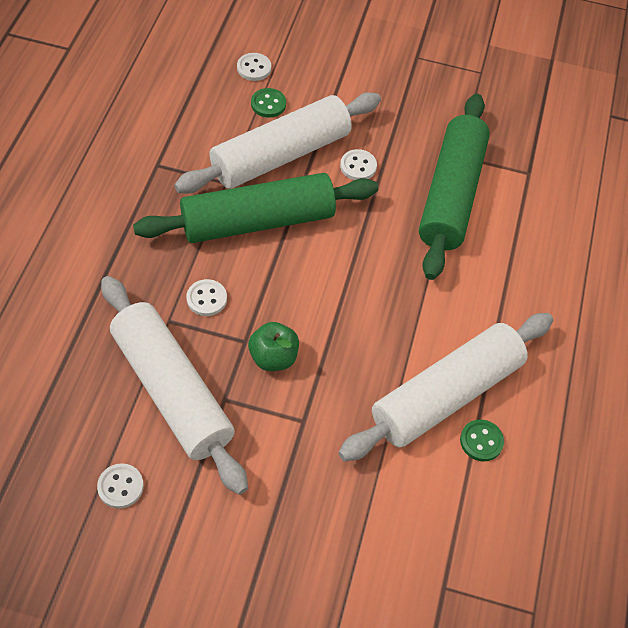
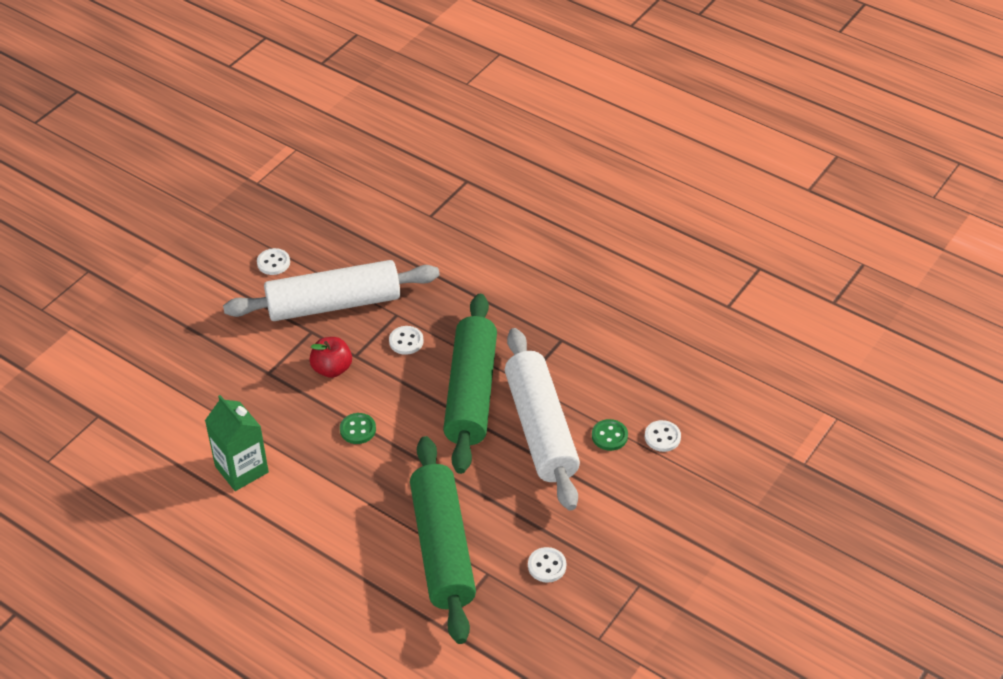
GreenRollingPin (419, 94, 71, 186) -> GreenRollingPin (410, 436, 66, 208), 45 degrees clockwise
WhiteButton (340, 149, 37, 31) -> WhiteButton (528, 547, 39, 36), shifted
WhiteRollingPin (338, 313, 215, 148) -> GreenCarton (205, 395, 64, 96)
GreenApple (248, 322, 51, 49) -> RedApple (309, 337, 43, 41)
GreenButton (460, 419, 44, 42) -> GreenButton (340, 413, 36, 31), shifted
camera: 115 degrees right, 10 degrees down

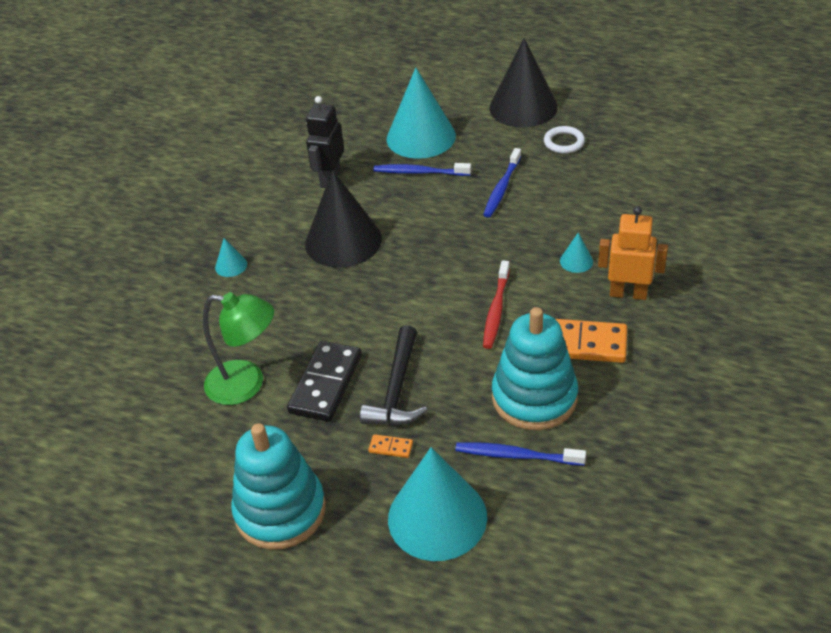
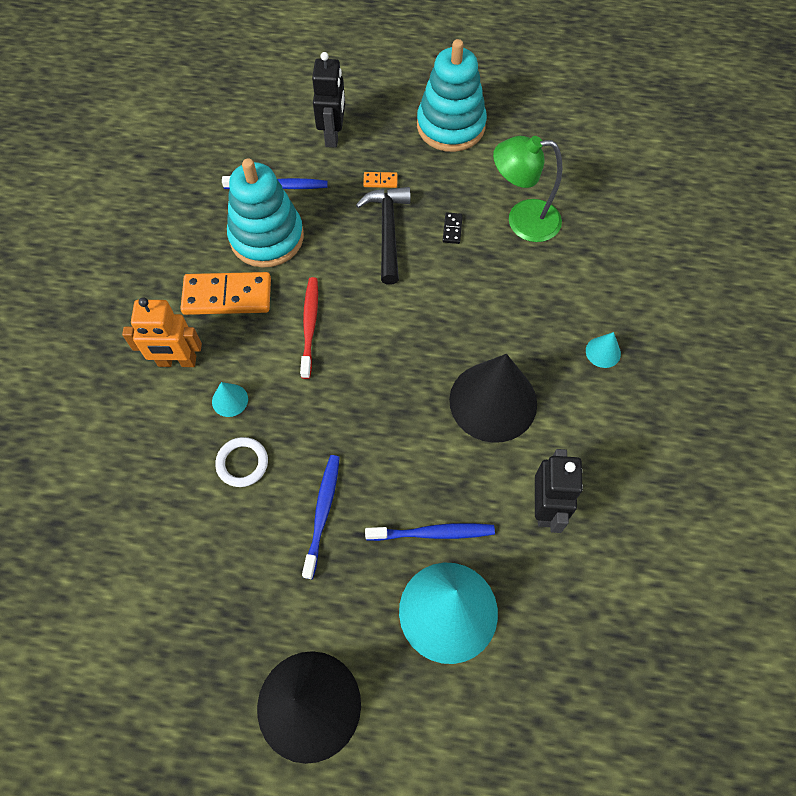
WhiteRing (544, 126, 41, 28) -> WhiteRing (215, 437, 53, 50), shifted
BlackDomino (287, 341, 75, 81) -> BlackDomino (443, 212, 20, 32), x0.42
TurquoiseCone (388, 447, 99, 114) -> BlackRobot (312, 52, 33, 96)
camera: 165 degrees right, 20 degrees up

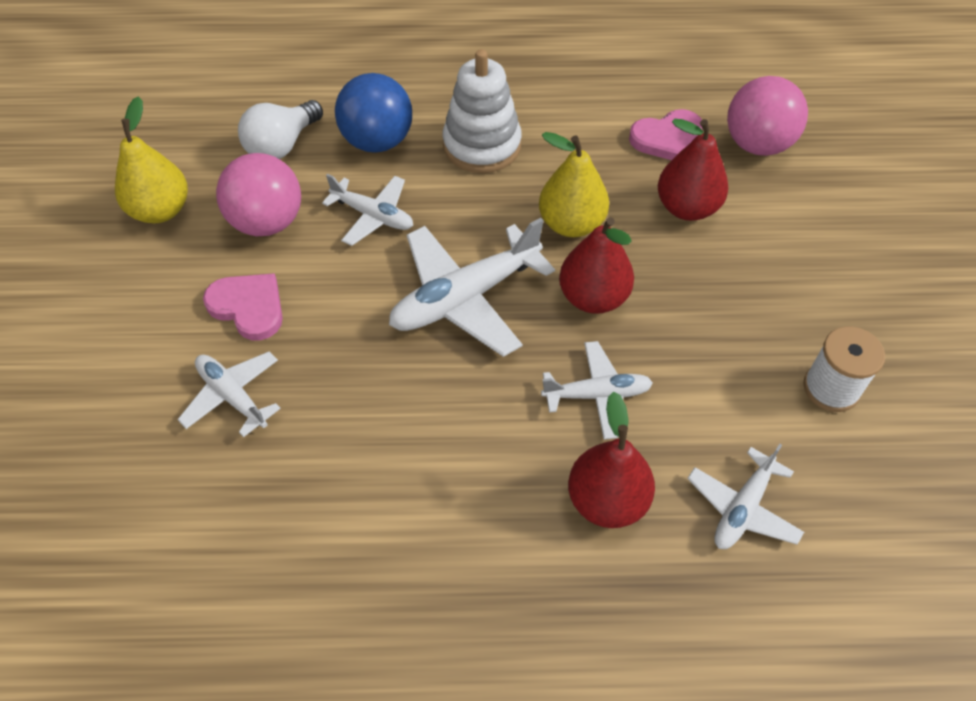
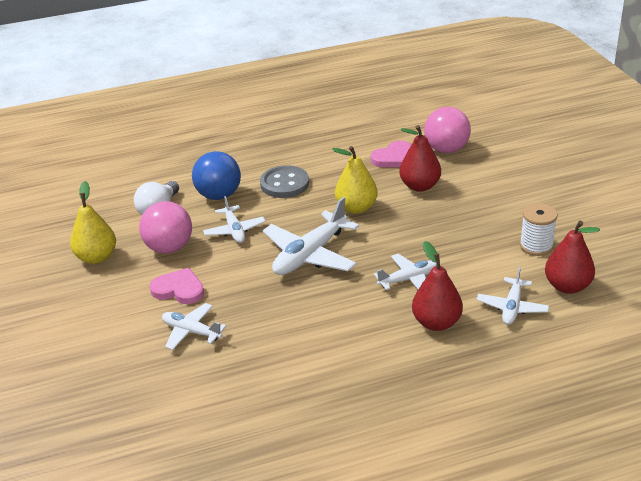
WhiteStackingToy (442, 49, 80, 124) -> GreyButton (260, 165, 49, 33)
WhitePlane (322, 174, 91, 72) -> WhitePlane (203, 196, 62, 47), 60 degrees clockwise
RedPear (559, 217, 75, 97) -> RedPear (545, 221, 55, 73), shifted
camera: 15 degrees left, 20 degrees down

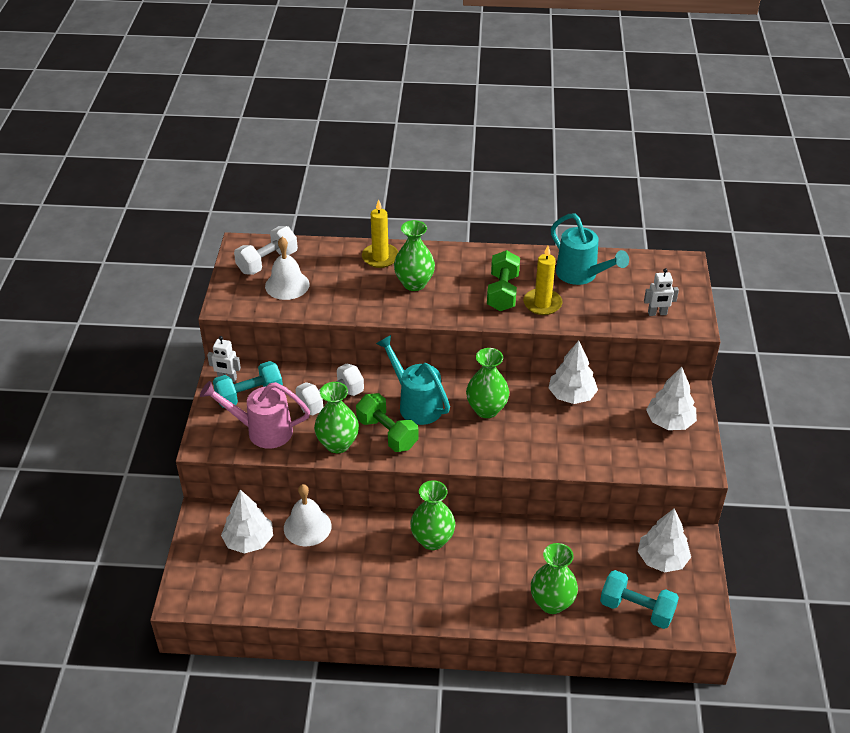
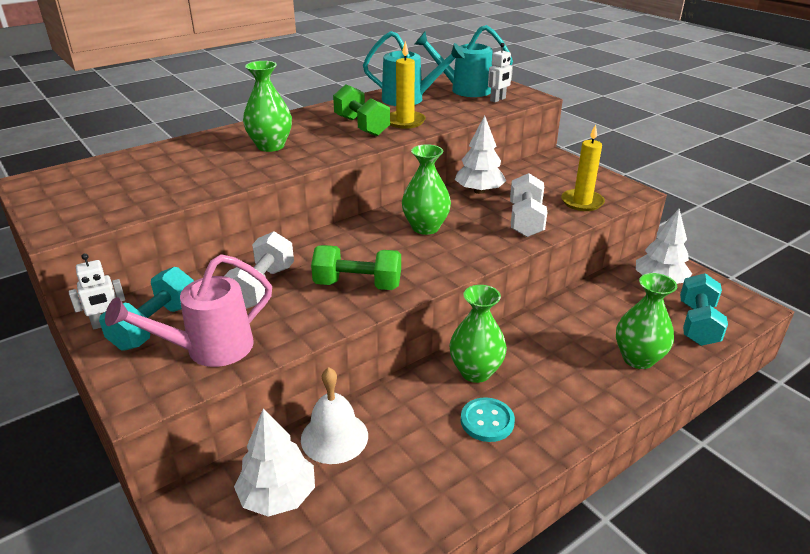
YellowCandle (362, 199, 36, 69) -> YellowCandle (561, 124, 44, 87), shifted
WhiteDumbbell (234, 226, 64, 49) -> WhiteDumbbell (510, 173, 37, 64), shifted
WhiteBell (265, 237, 44, 63) -> none
TurquoiseWateringCan (376, 335, 74, 90) -> TurquoiseWateringCan (414, 25, 99, 72), shifted
WhiteTree (646, 367, 51, 63) -> none
GreenVase (314, 382, 45, 71) -> none
TurquoiseDumbbell (600, 570, 79, 59) -> TurquoiseDumbbell (680, 273, 48, 73), 60 degrees counterclockwise
none -> TurquoiseButton (461, 397, 54, 45)
camera: 40 degrees left, 10 degrees down

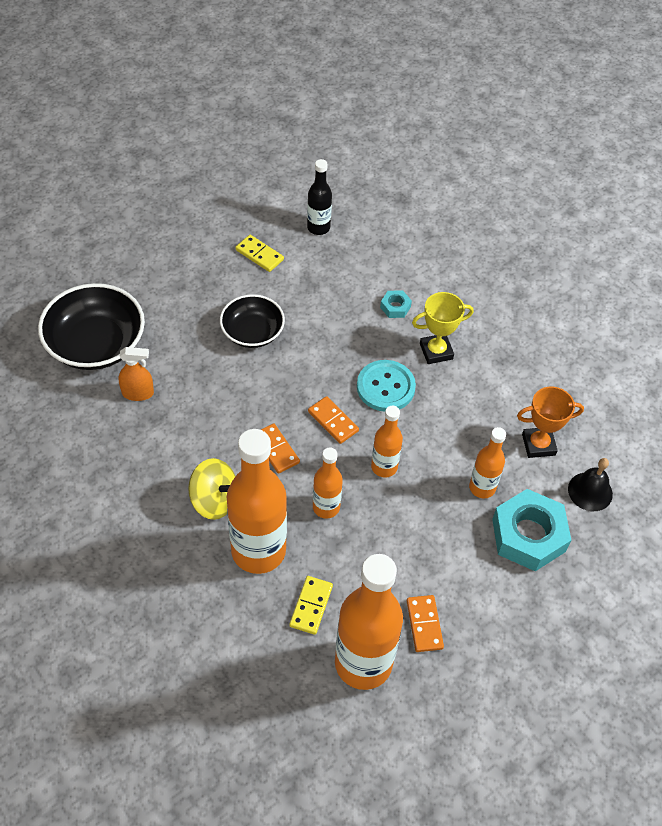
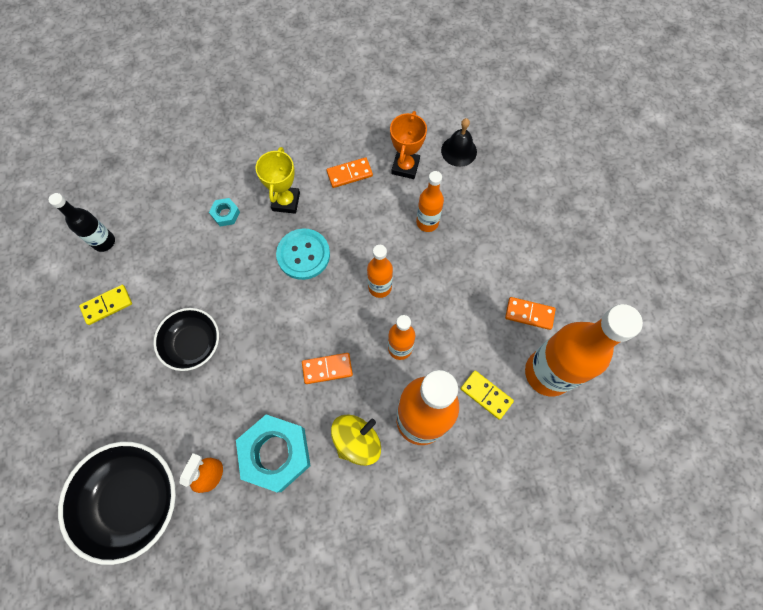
OrangeDomino (308, 396, 51, 48) -> OrangeDomino (326, 157, 47, 31), shifted
TurquoiseNut (492, 489, 79, 82) -> TurquoiseNut (236, 414, 75, 78), shifted
camera: 65 degrees left, 15 degrees up

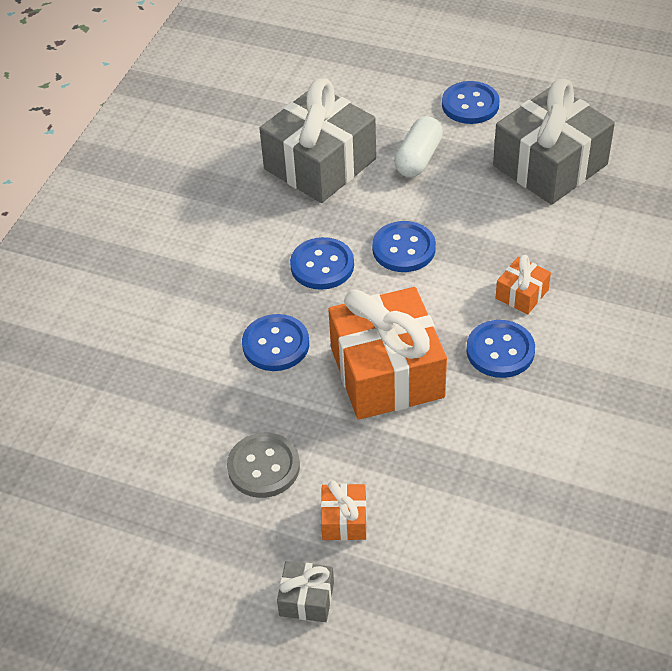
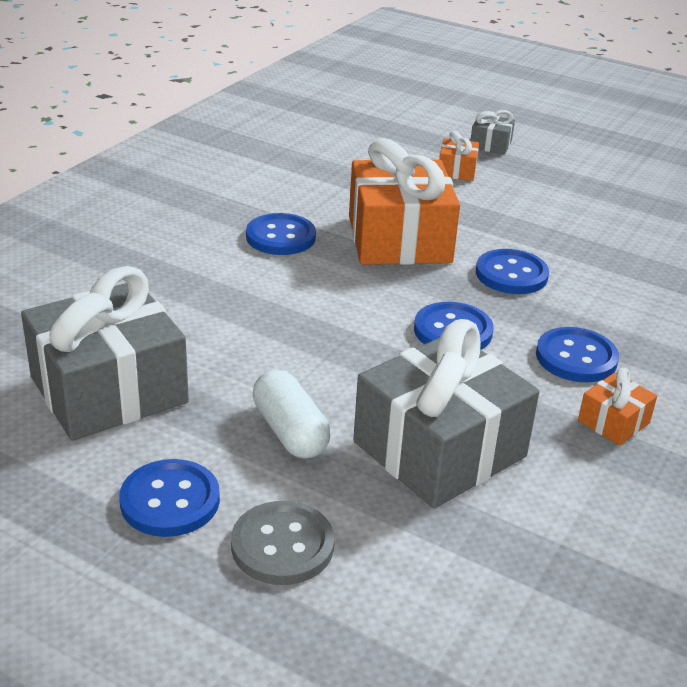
WhiteCapsule (394, 116, 49, 61) -> WhiteCapsule (253, 369, 78, 90), 60 degrees counterclockwise
BlueButton (372, 221, 64, 51) -> BlueButton (536, 327, 83, 55), shifted
OrangeGift (496, 255, 55, 59) -> OrangeGift (578, 368, 79, 78), shifted
GreyButton (227, 433, 73, 65) -> GreyButton (231, 501, 103, 84), shifted
camera: 175 degrees left, 15 degrees down

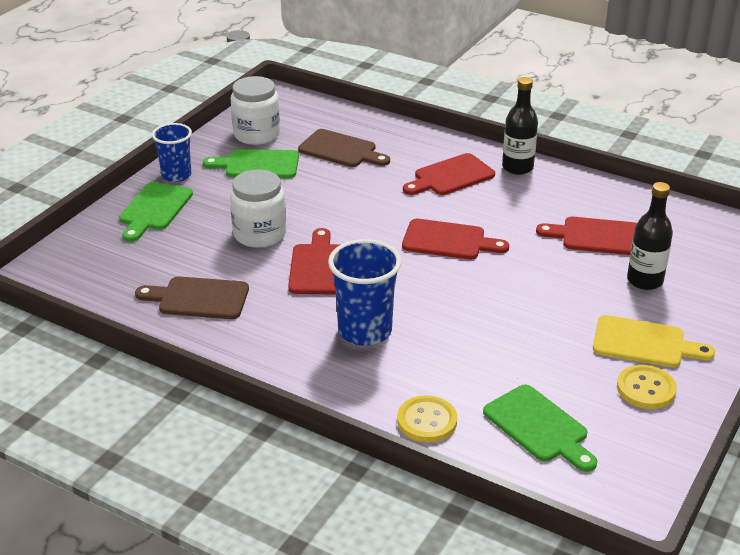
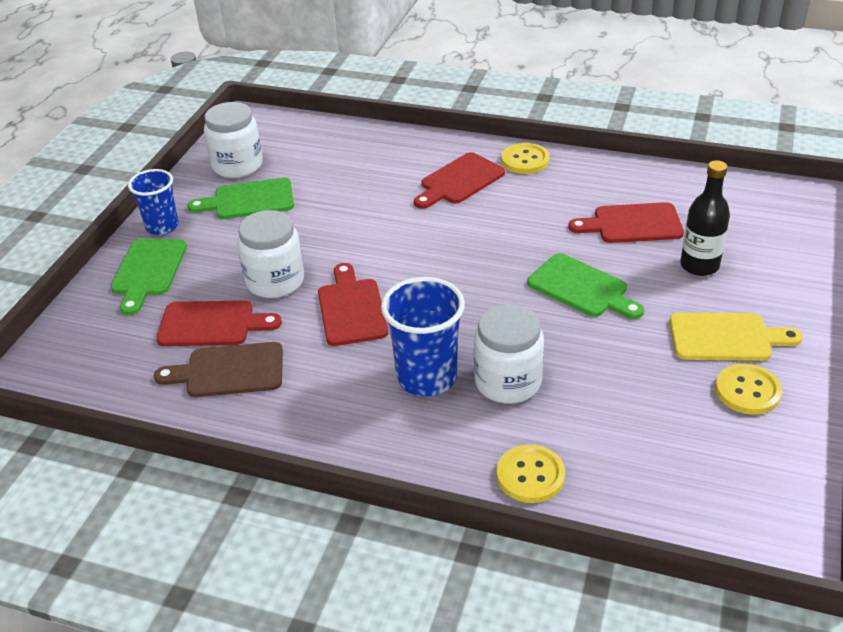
BlackBottle (502, 77, 36, 98) -> YellowButton (501, 143, 48, 31)
BrownCuttingBoard (298, 129, 92, 38) -> none
RedCuttingBoard (402, 219, 107, 41) -> RedCuttingBoard (156, 300, 126, 46), shifted
GreenCuttingBoard (483, 385, 114, 87) -> GreenCuttingBoard (527, 253, 117, 66), shifted
none -> WhiteJar (474, 304, 70, 99)
camera: 10 degrees left, 5 degrees up

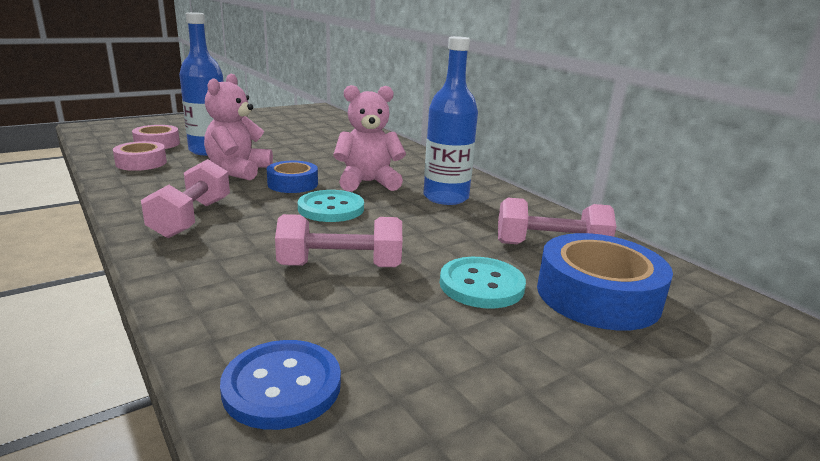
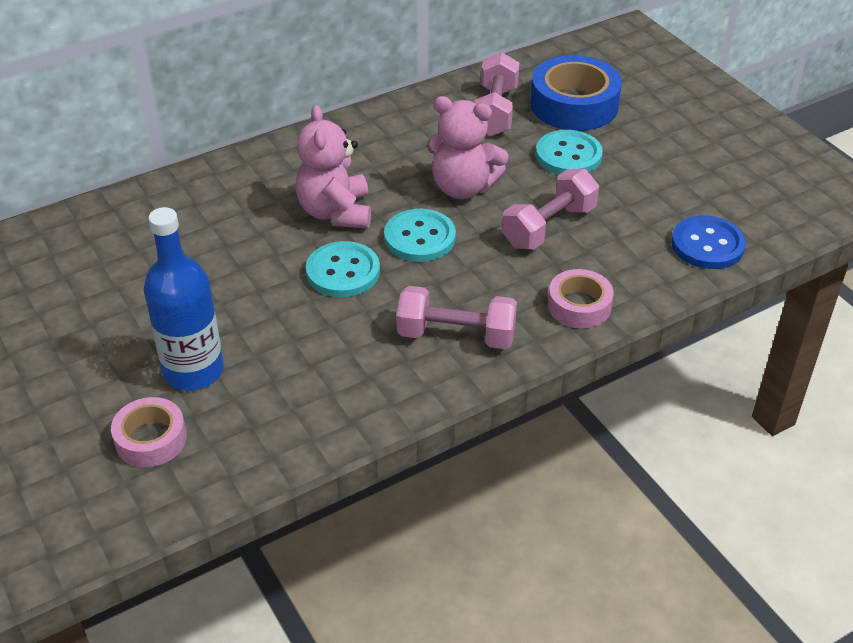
BlueBottle (423, 36, 55, 169) -> none
PinkTeddyBear (204, 74, 69, 106) -> PinkTeddyBear (427, 96, 82, 103), shifted
PinkTape (113, 141, 54, 30) -> PinkTape (548, 269, 66, 60), shifted
BlueTape (267, 161, 51, 32) -> TurquoiseButton (306, 241, 74, 56)
PinkDumbbell (275, 214, 127, 53) -> PinkDumbbell (502, 169, 97, 81), 45 degrees clockwise
camera: 85 degrees left, 20 degrees up

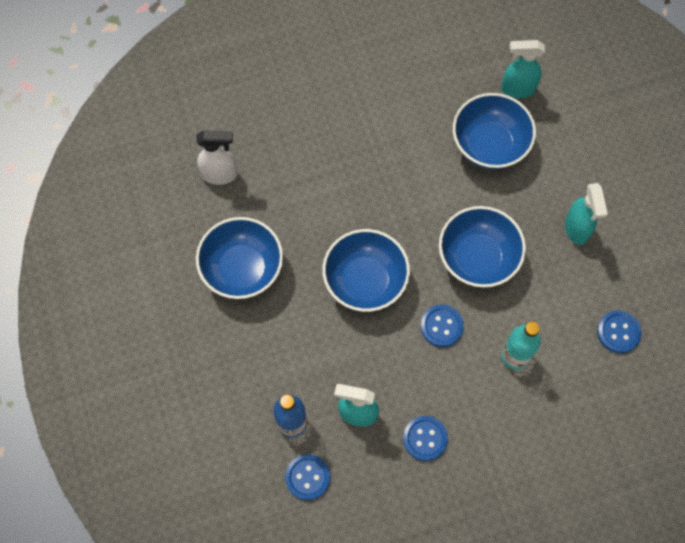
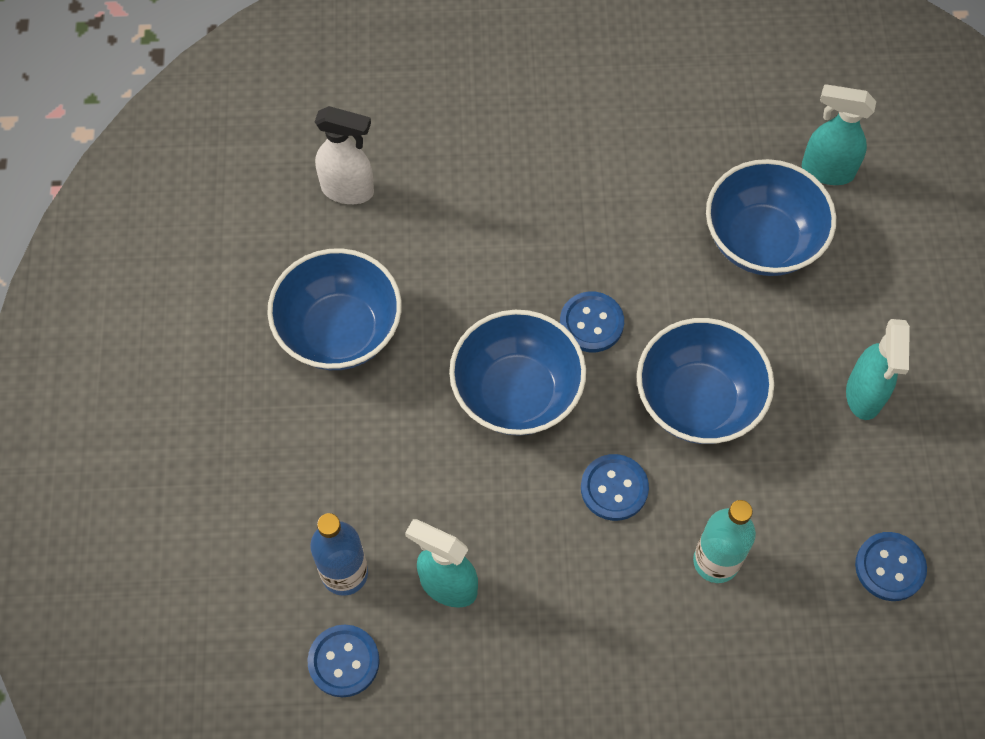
BlueButton (403, 416, 45, 45) -> BlueButton (560, 292, 64, 60), shifted
camera: 15 degrees right, 5 degrees down

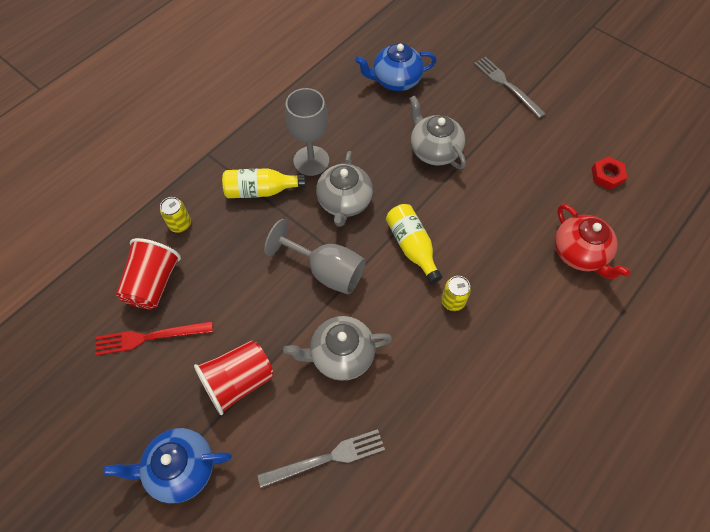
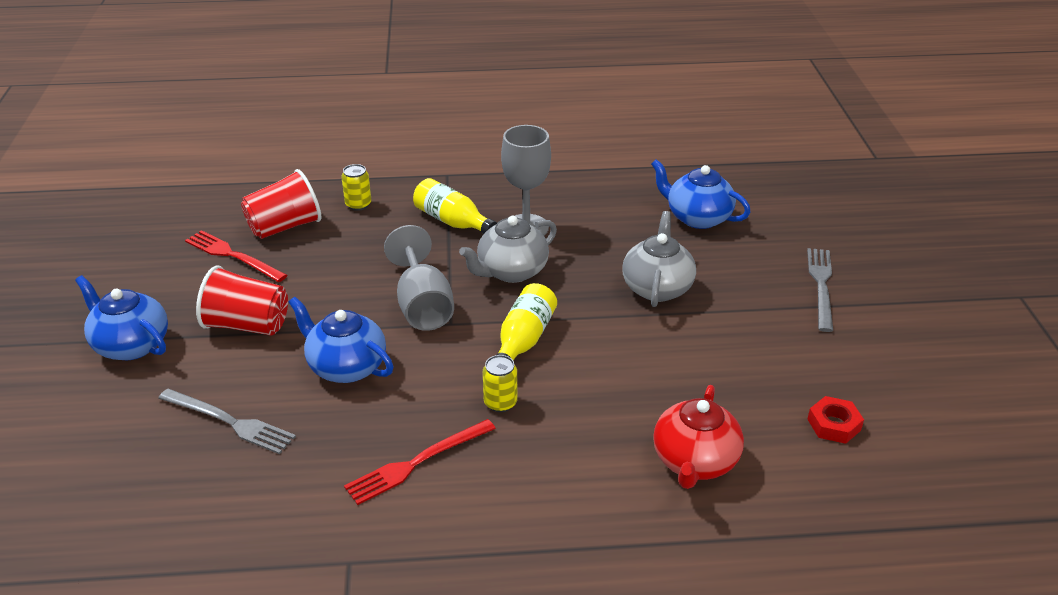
GreyTeapot (283, 316, 110, 65) -> BlueTeapot (288, 297, 105, 86)
none -> RedFork (344, 419, 152, 86)
camera: 45 degrees right, 25 degrees down

